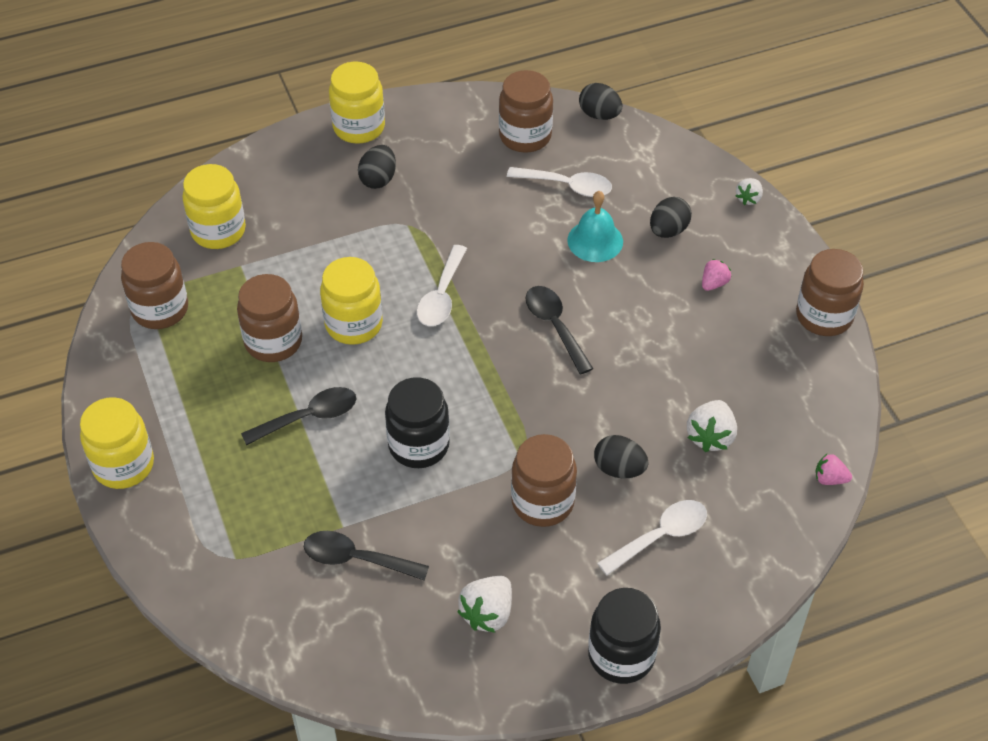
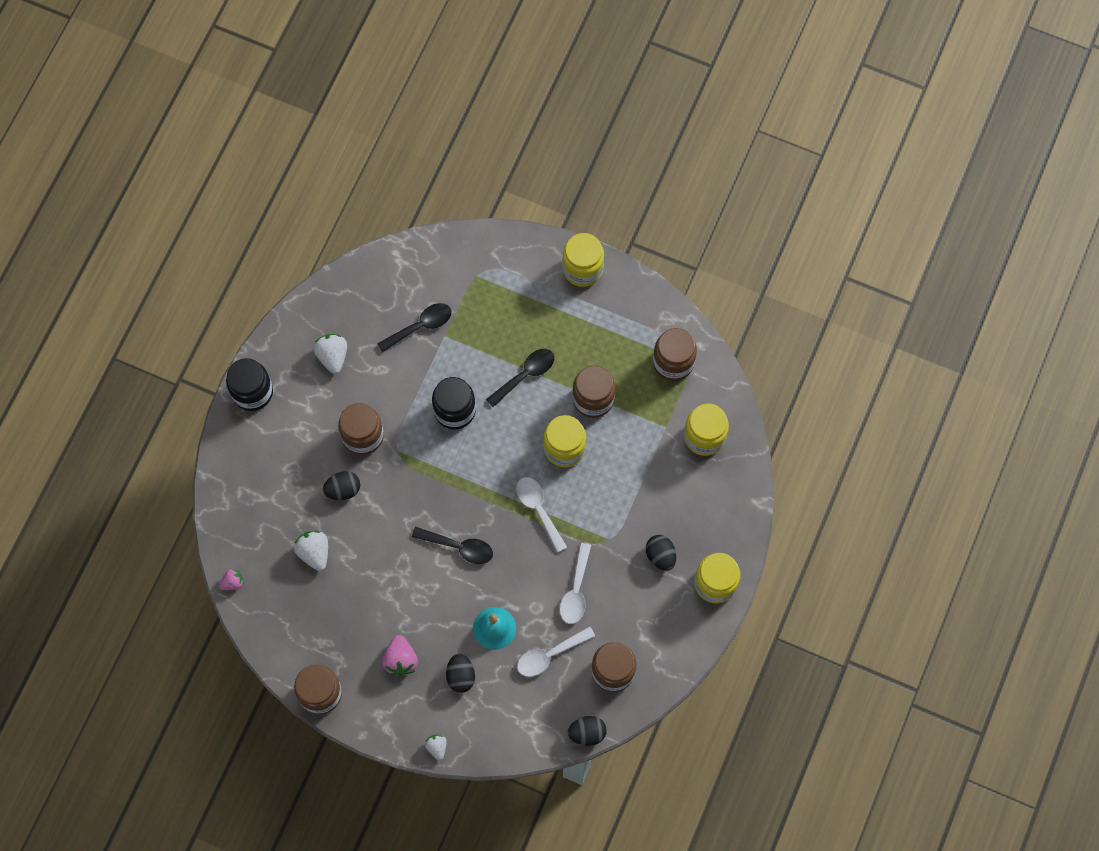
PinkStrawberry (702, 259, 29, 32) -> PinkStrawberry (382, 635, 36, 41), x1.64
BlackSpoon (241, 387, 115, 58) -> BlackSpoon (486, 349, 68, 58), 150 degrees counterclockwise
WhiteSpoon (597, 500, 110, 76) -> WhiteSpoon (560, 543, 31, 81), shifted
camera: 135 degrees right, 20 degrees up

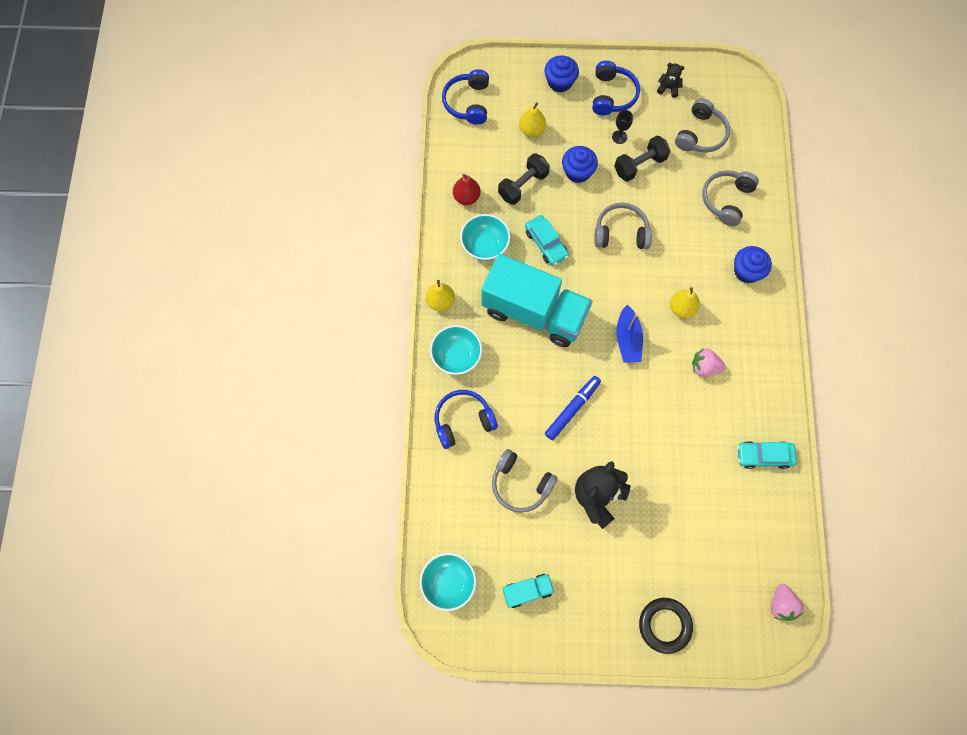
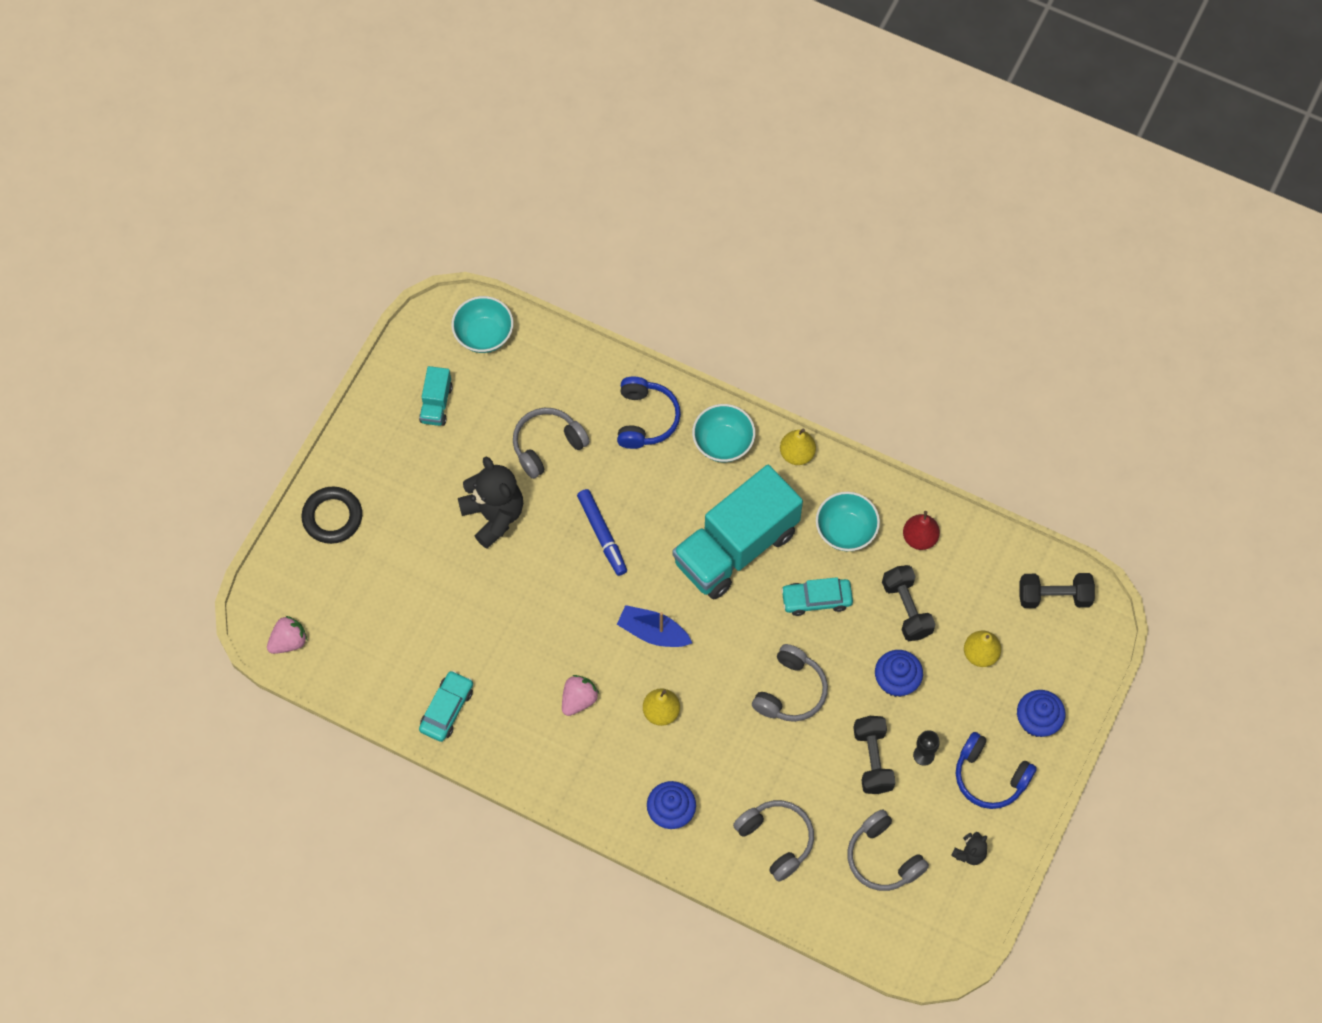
BlueHeadphones (442, 69, 47, 56) -> BlackDumbbell (1019, 573, 76, 35)
PinkStrawberry (771, 584, 33, 37) -> PinkStrawberry (267, 616, 40, 38), 120 degrees clockwise
camera: 115 degrees right, 5 degrees down

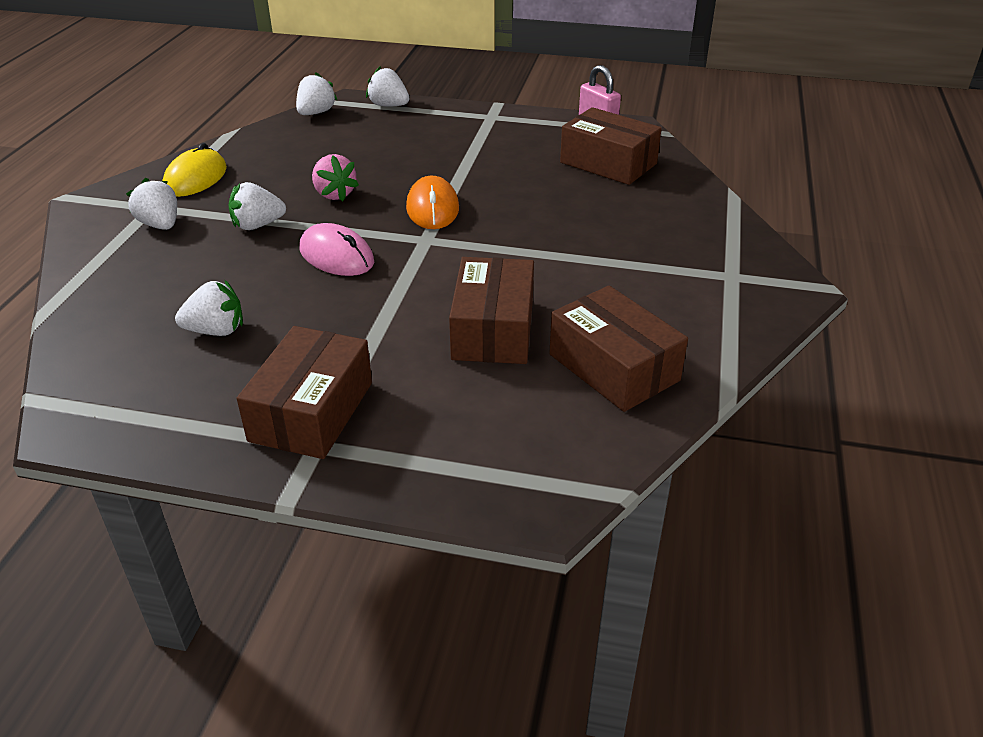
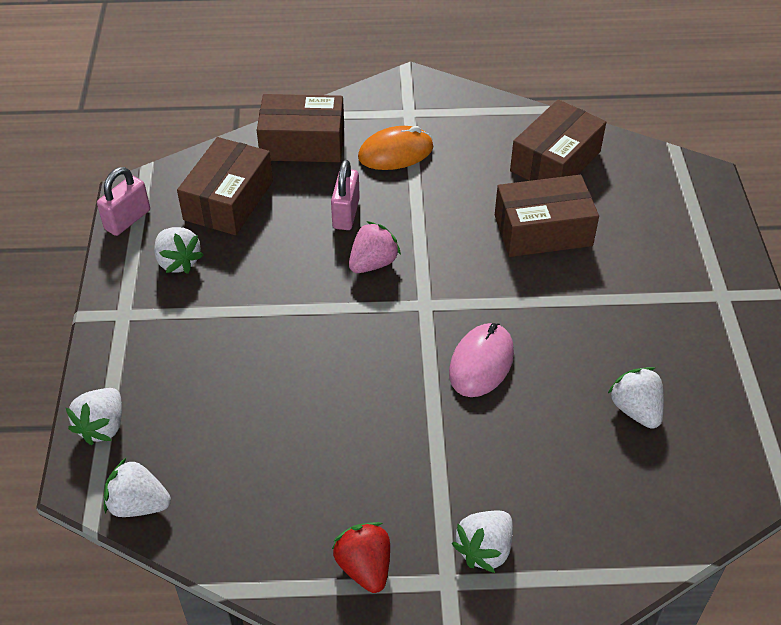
YellowMouse (162, 143, 65, 54) -> RedStrawberry (332, 522, 58, 71)
PinkStrawberry (312, 154, 47, 47) -> PinkStrawberry (349, 221, 52, 52), shifted
OrangeMouse (406, 176, 53, 53) -> OrangeMouse (358, 126, 76, 44), shifted
WhiteStrawberry (228, 182, 58, 48) -> WhiteStrawberry (154, 227, 49, 47), shifted
BrownBox (237, 326, 135, 133) -> BrownBox (257, 94, 87, 68), shifted
none -> PinkPadlock (331, 160, 29, 70)
camera: 105 degrees left, 10 degrees up

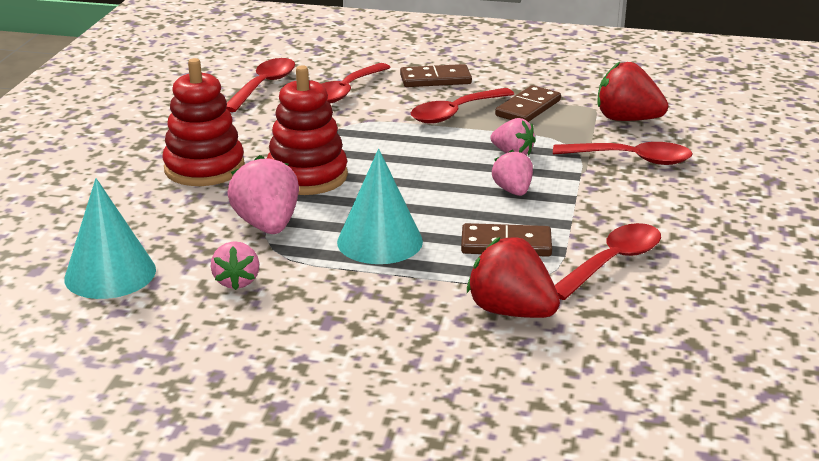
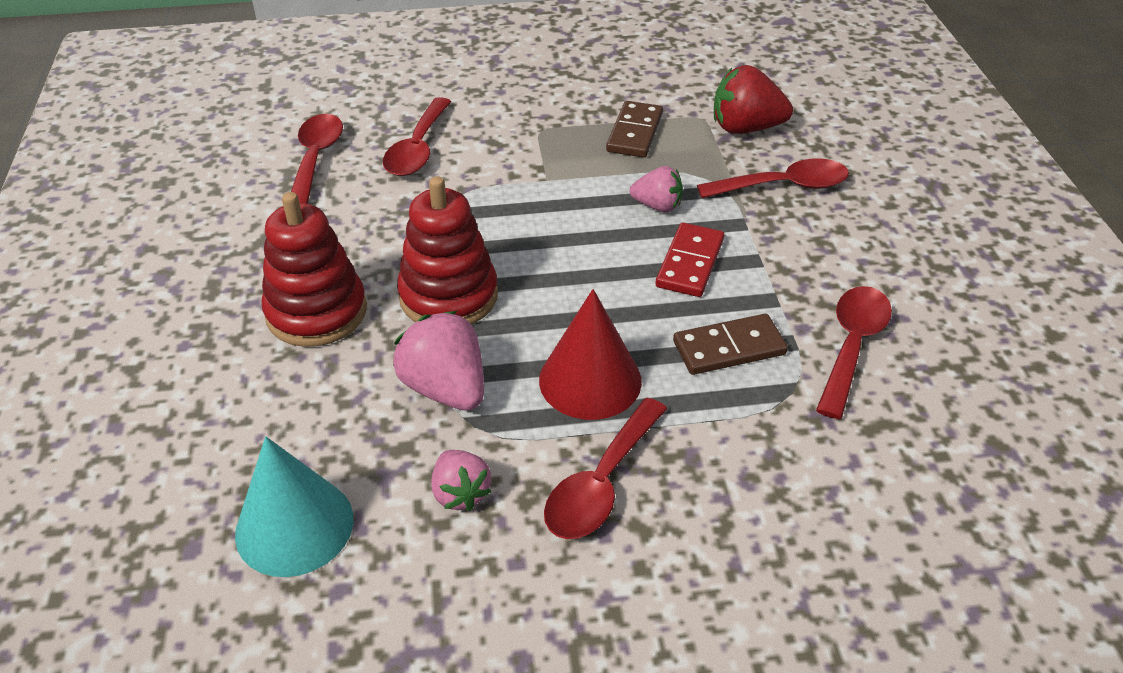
BrownDomino (400, 64, 72, 23) -> none
RedSpoon (411, 88, 103, 36) -> RedSpoon (544, 398, 123, 141), shifted
TurquoiseCone (337, 149, 86, 115) -> RedCone (539, 289, 103, 131)
PinkStrawberry (492, 150, 41, 46) -> RedDomino (656, 223, 68, 74)
RedStrawberry (467, 237, 93, 81) -> none
camera: 20 degrees left, 15 degrees up

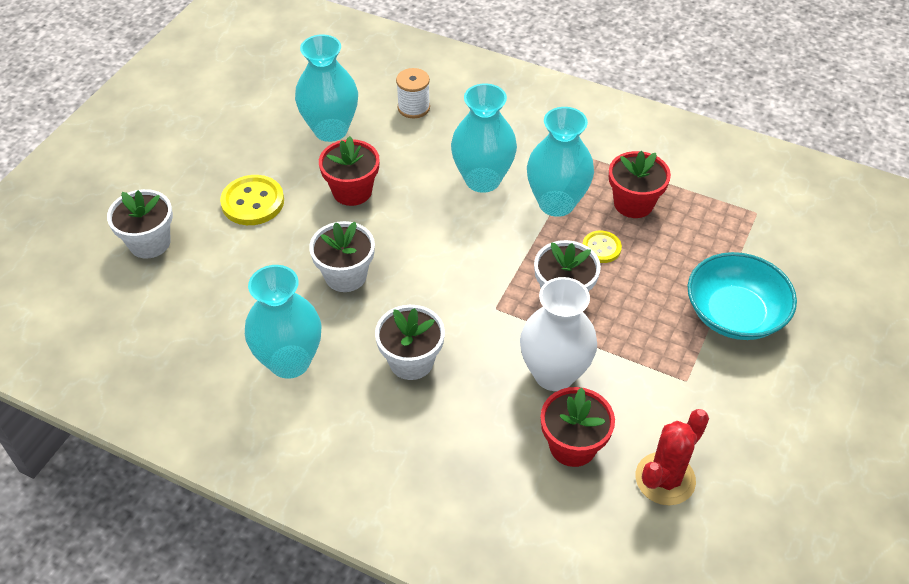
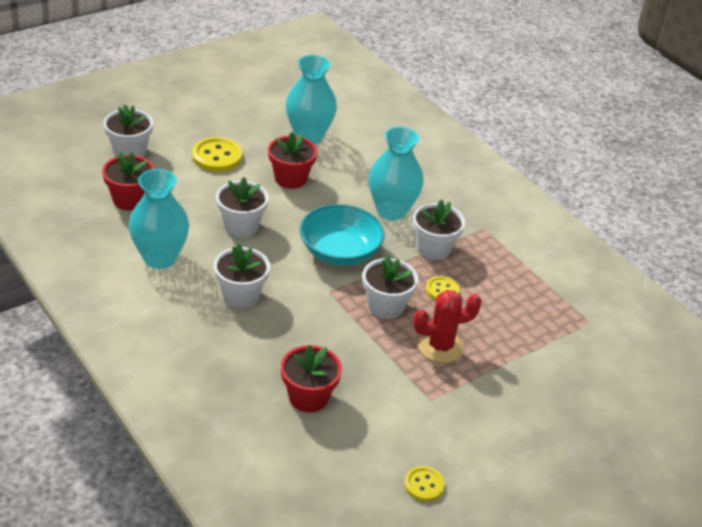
WhiteSpool (396, 68, 34, 50) -> none
TurquoiseVase (527, 107, 67, 110) -> WhiteFlowerPot (413, 199, 52, 61)
RedFlowerPot (609, 151, 62, 67) -> RedFlowerPot (102, 152, 52, 58), shifted
TurquoiseBowl (687, 252, 110, 88) -> TurquoiseBowl (299, 204, 86, 62), shifted
WhiteVase (520, 277, 77, 114) -> none
RedCactus (636, 409, 73, 96) -> RedCactus (413, 290, 69, 73), shifted
none -> YellowButton (404, 466, 41, 36)
camera: 25 degrees right, 10 degrees down

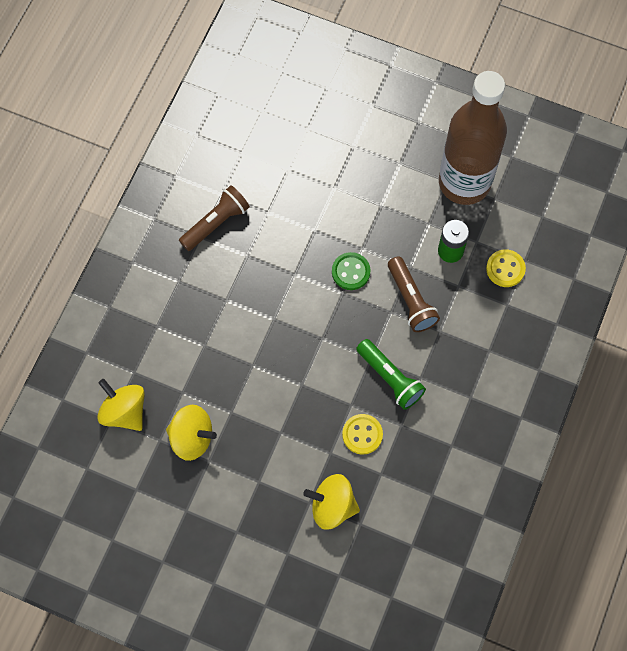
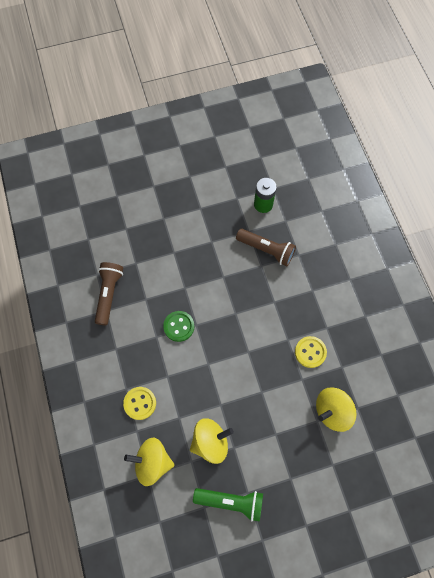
BrownBottle (439, 71, 68, 134) -> none
YellowButton (486, 249, 40, 38) -> YellowButton (123, 387, 33, 33), shifted
GreenButton (332, 252, 39, 38) -> GreenButton (163, 311, 31, 31), shifted
GreenFlashlight (356, 339, 70, 71) -> GreenFlashlight (193, 488, 70, 34), shifted
camera: 40 degrees left, 0 degrees up

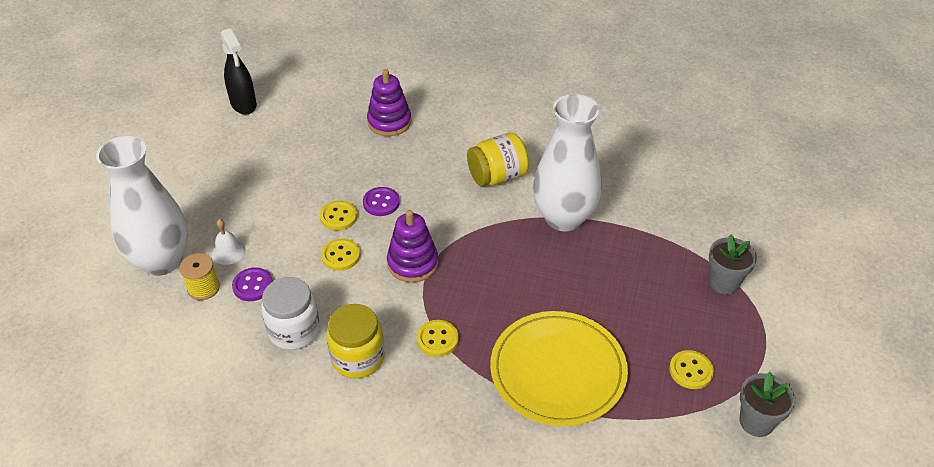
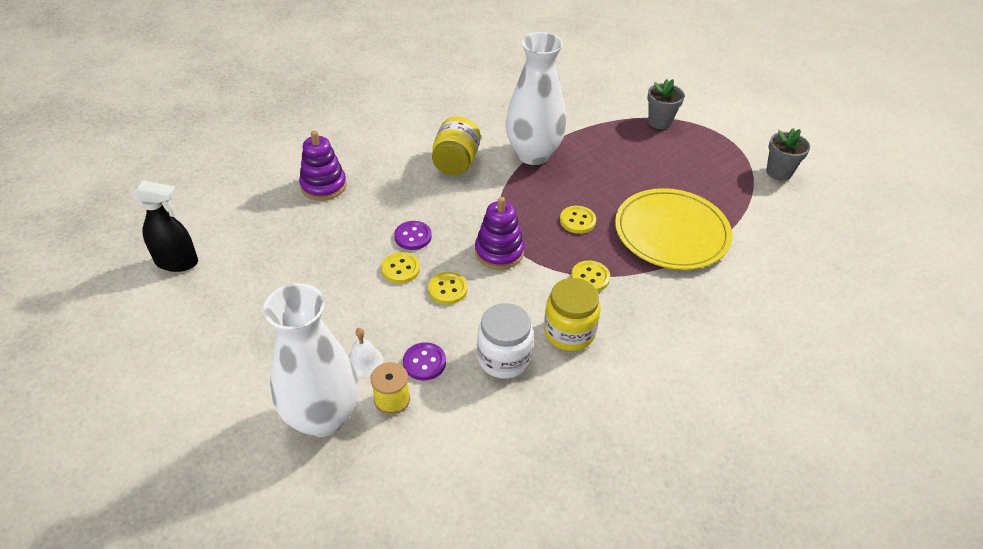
YellowButton (669, 350, 45, 39) -> YellowButton (560, 206, 36, 28), shifted
camera: 55 degrees left, 0 degrees up

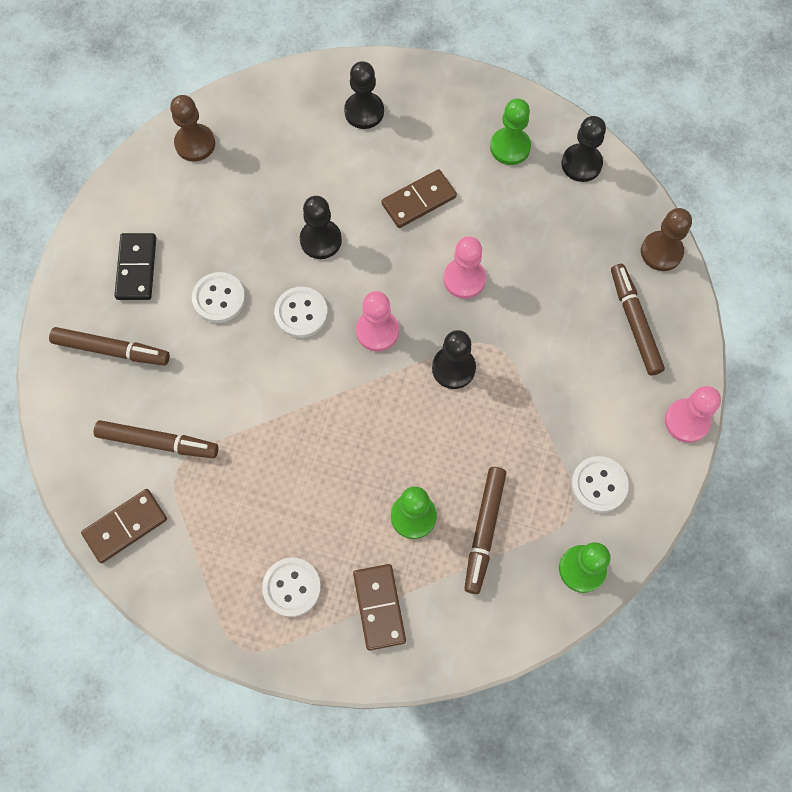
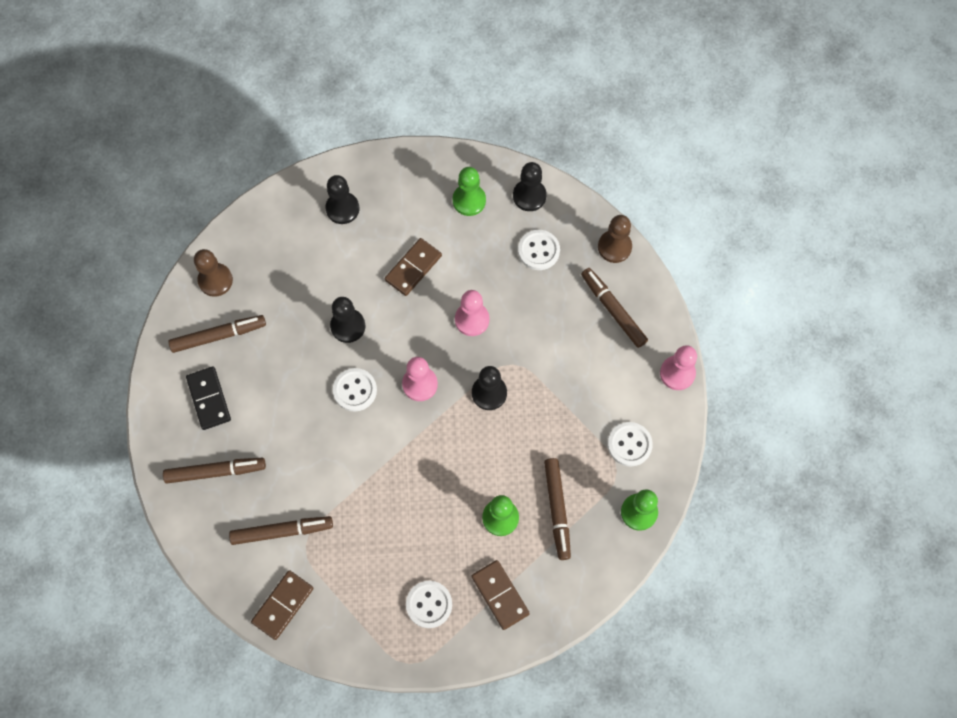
WhiteButton (192, 272, 54, 51) -> WhiteButton (518, 230, 42, 40), shifted
none -> BrownMarker (169, 315, 97, 38)
camera: 20 degrees left, 0 degrees up

